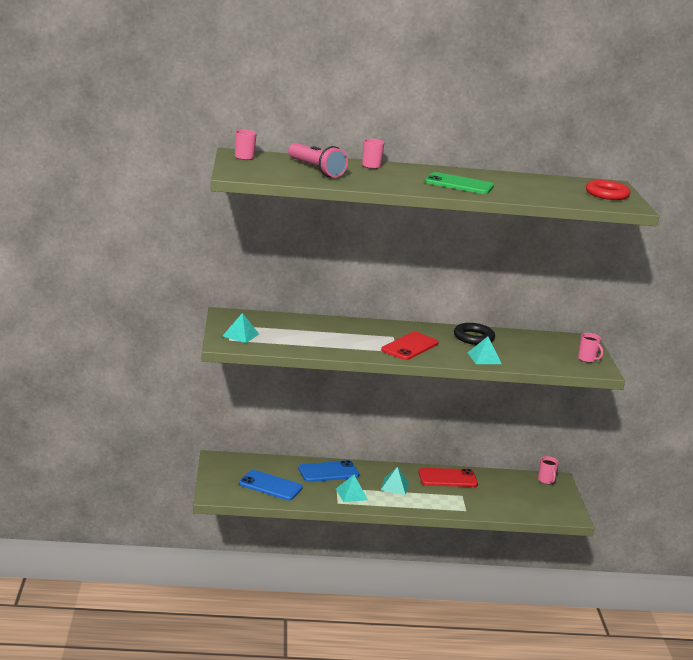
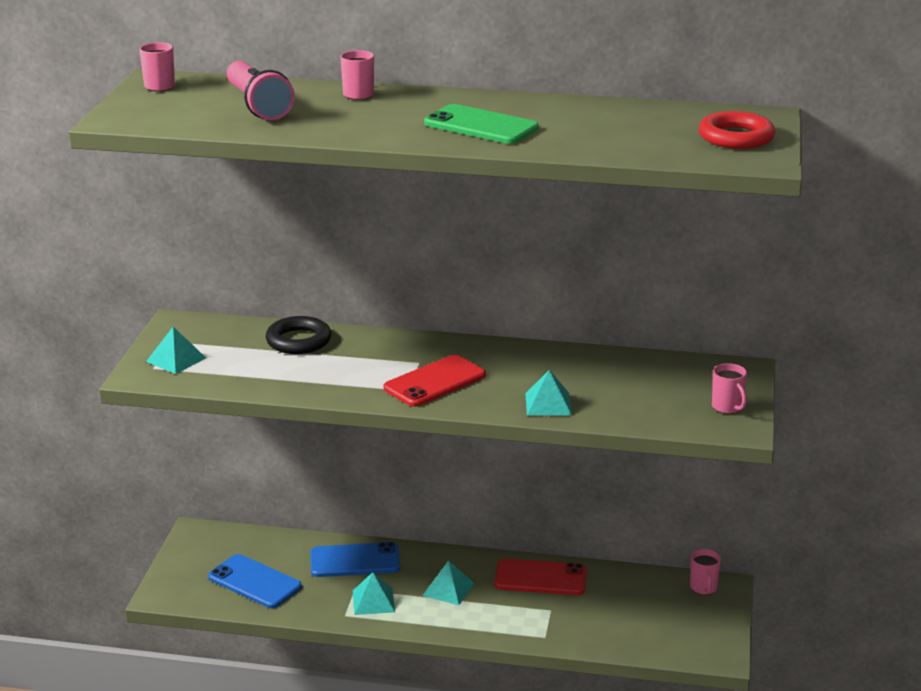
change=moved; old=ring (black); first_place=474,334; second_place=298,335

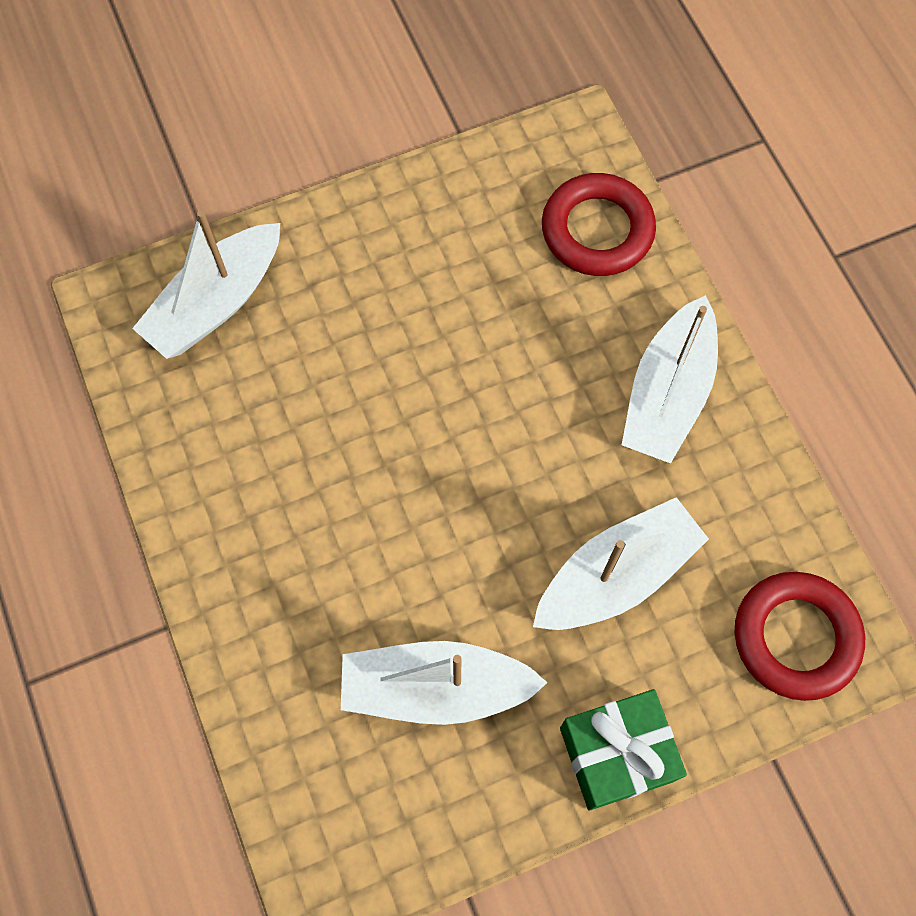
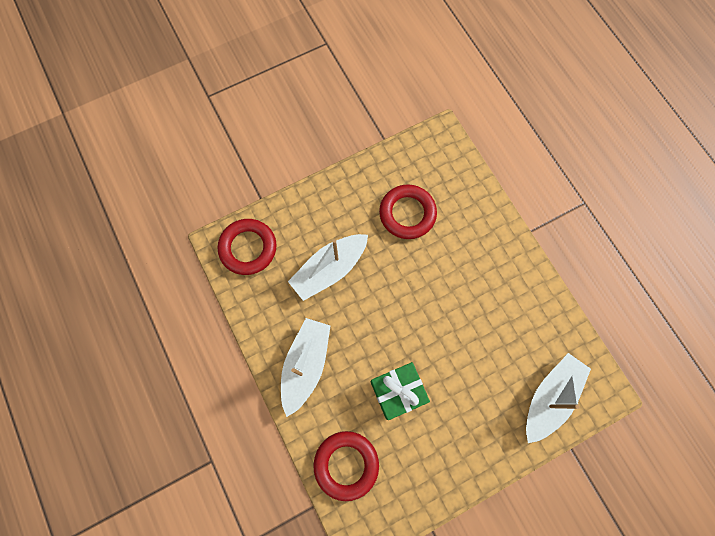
change=moved; old=gift (green); first_place=623,750; second_place=400,391
change=replaced; old=boat (white); new=ring (red); first_place=444,683; second_place=408,211

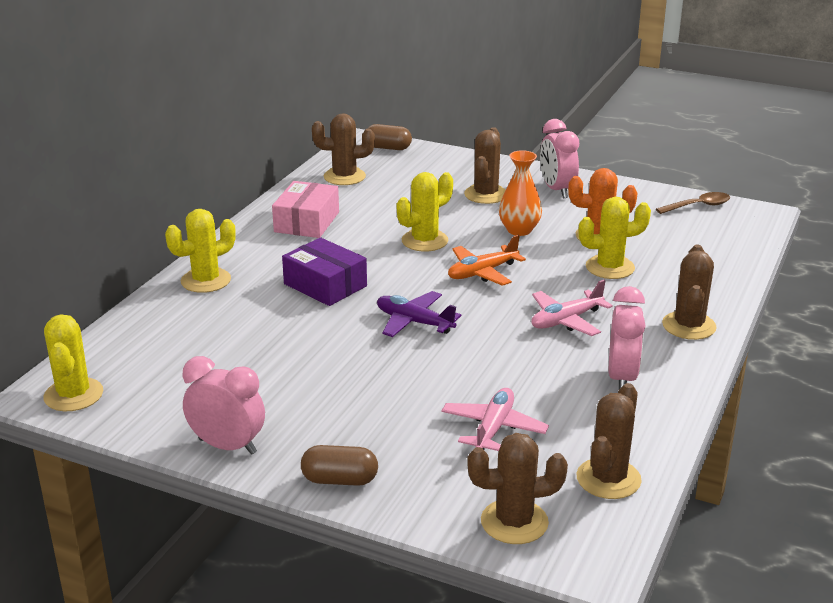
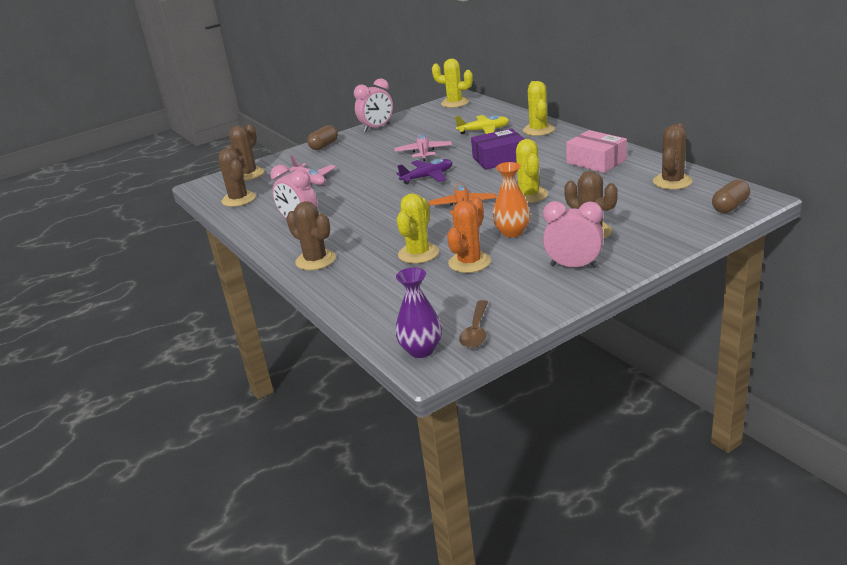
change=added; new=vase (purple); second_place=418,312
change=added; new=plane (yellow); second_place=482,125
change=moved; old=plane (pink); first_place=572,308; second_place=423,148

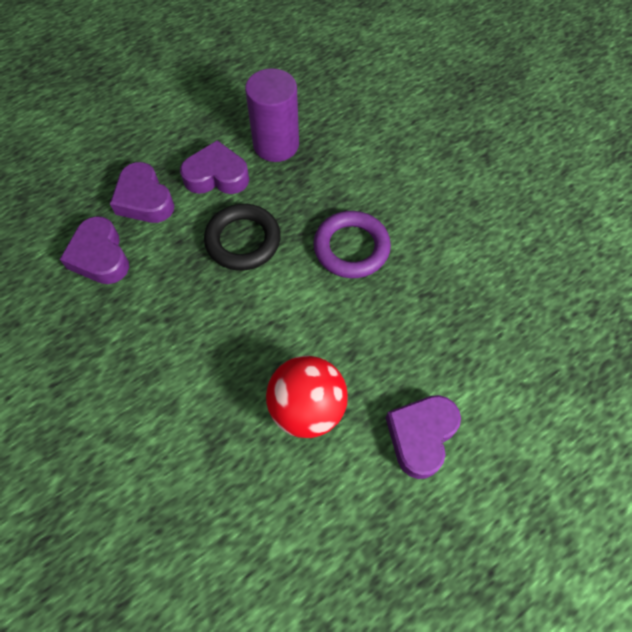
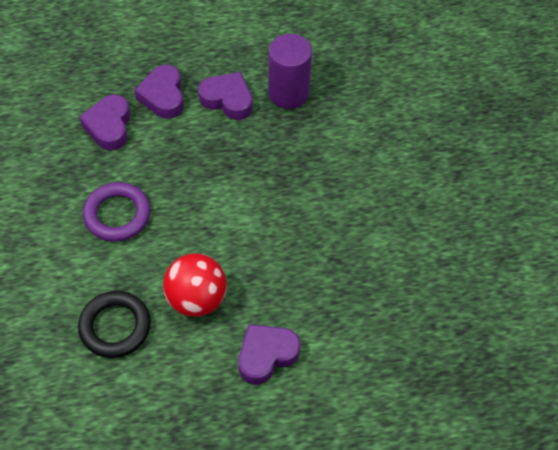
change=moved; old=ring (black); first_place=242,237; second_place=114,324
change=moved; old=ring (purple); first_place=352,244; second_place=117,212

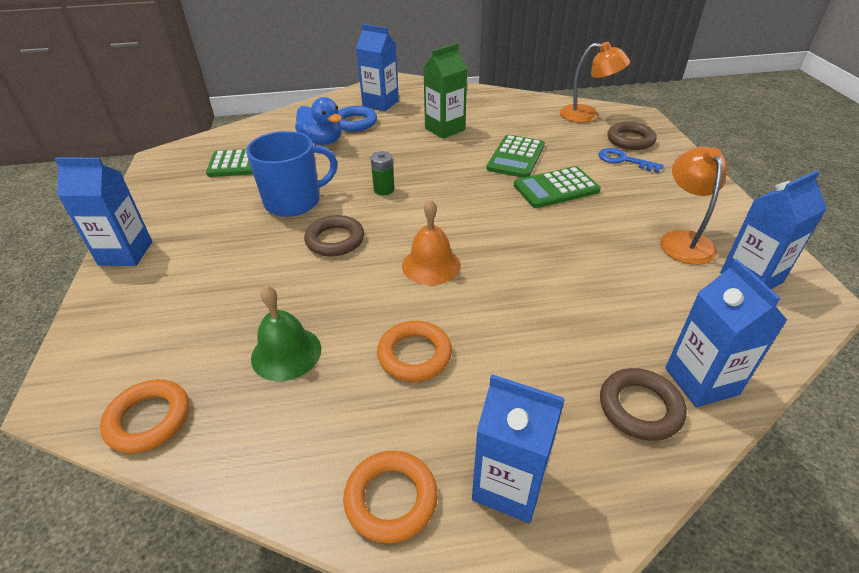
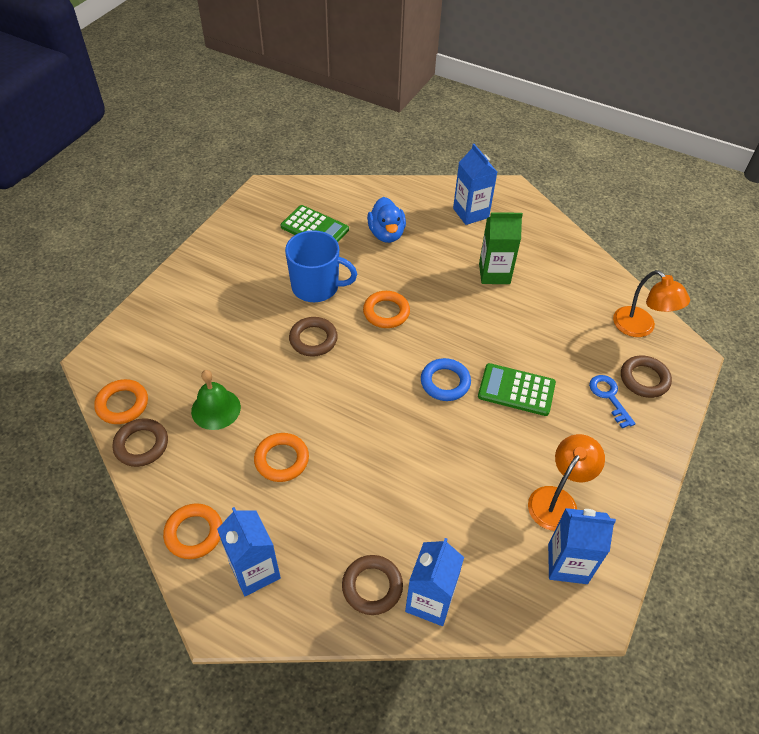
change=removed; old=carton (blue); first_place=103,212
change=removed; old=bell (orange); first_place=431,242
change=removed; old=calculator (green); first_place=515,156
change=added; new=ring (brown); second_place=140,442
change=moved; old=ring (blue); first_place=357,119; second_place=446,379
change=replaced; old=battery (green); new=ring (orange); first_place=383,173; second_place=386,309

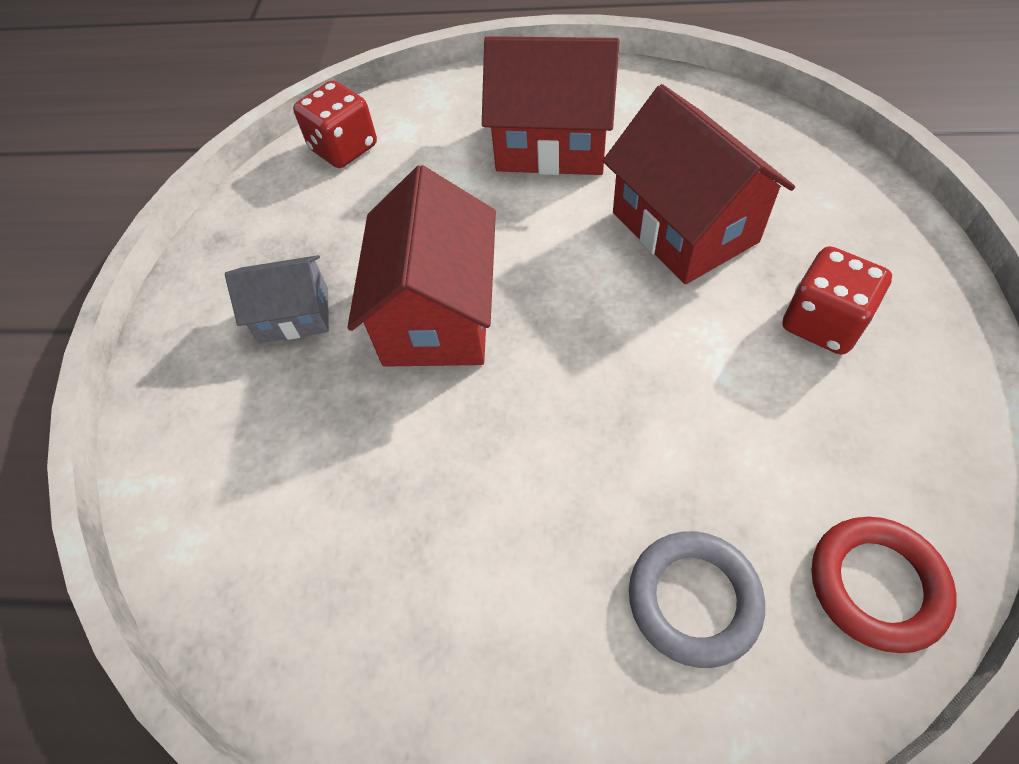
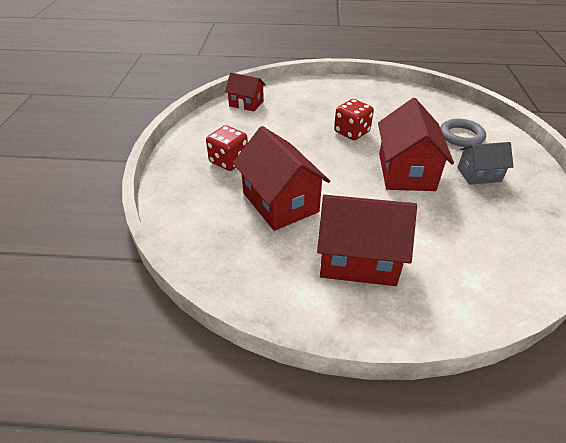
change=moved; old=dice (red); first_place=335,124; second_place=354,119
change=moved; old=ring (grey); first_place=697,599; second_place=463,133
change=replaced; old=ring (red); new=house (red); first_place=884,585; second_place=245,92

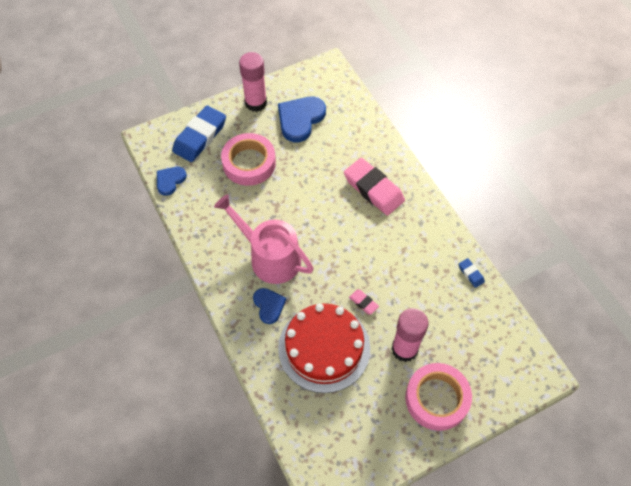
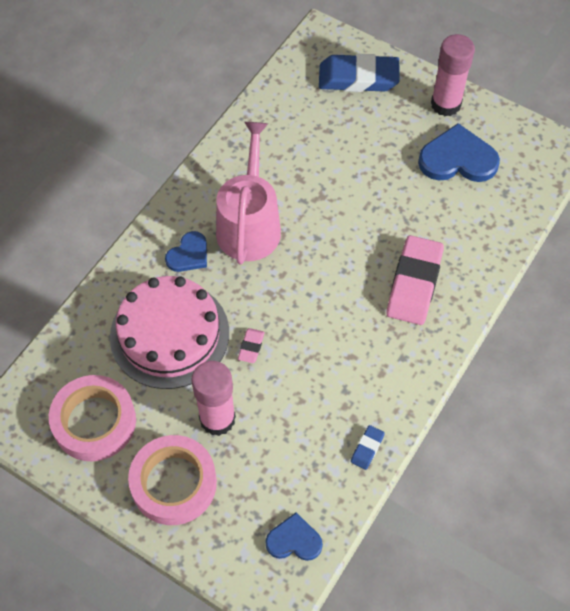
change=moved; old=heart (blue); first_place=172,181; second_place=294,536
change=moved; old=tape (pink); first_place=248,159; second_place=92,418
change=recoloured; old=cake (red); new=cake (pink); first_place=324,348; second_place=169,332

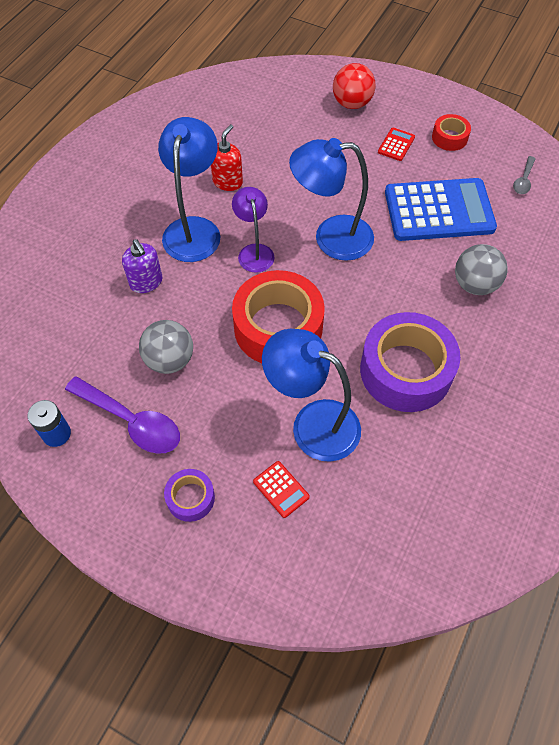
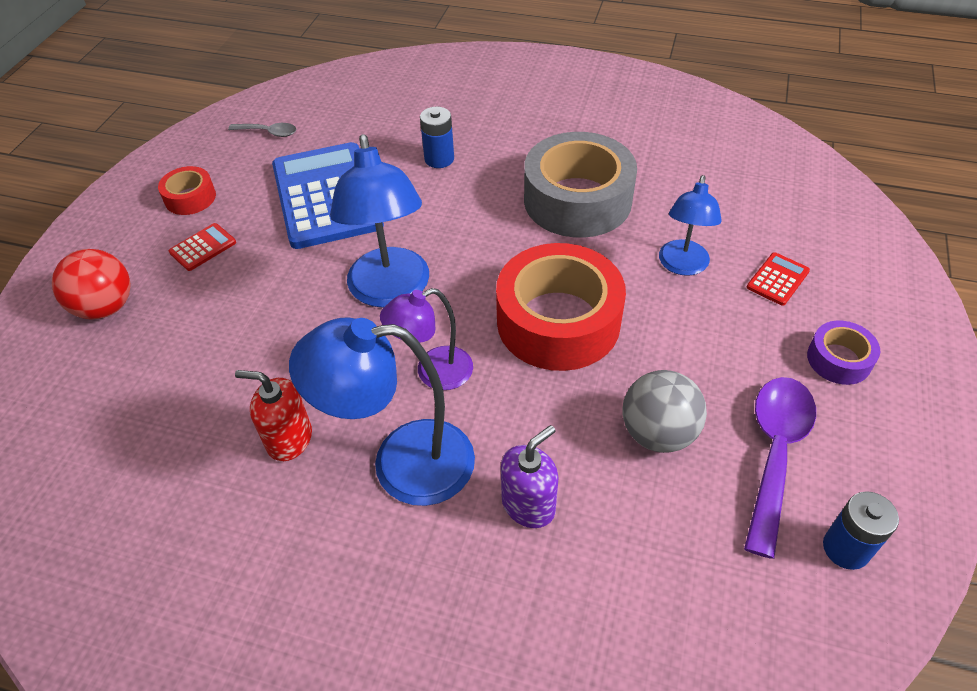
change=replaced; old=ball (grey); new=battery (blue); first_place=481,269; second_place=437,137
change=recoloured; old=tape (purple); new=tape (grey); first_place=410,362; second_place=580,185
change=turned; old=calculator (red); first_place=396,144; second_place=202,247; degrees=120
change=resized; old=lamp (blue); first_place=311,395; second_place=690,225; factor=0.61

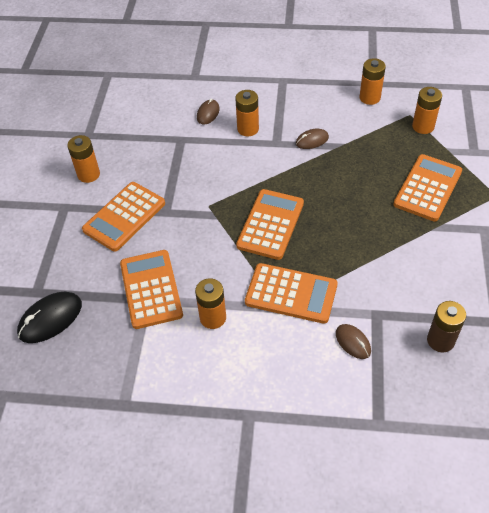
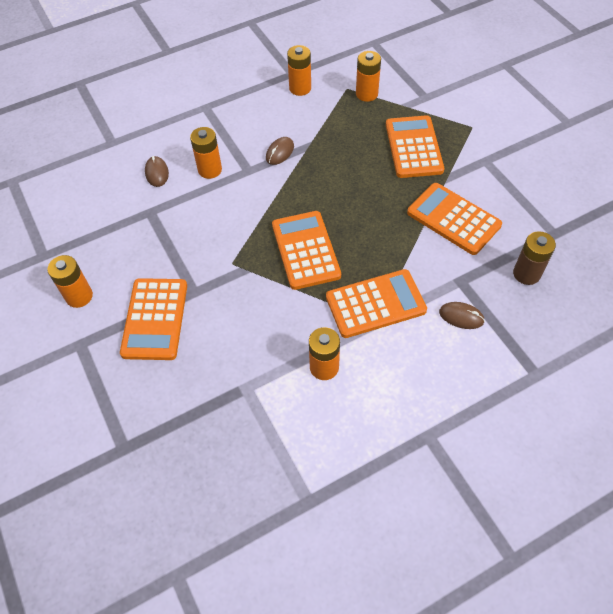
change=removed; old=mouse (black); first_place=49,317
change=moved; old=calculator (orange); first_place=151,289; second_place=454,219

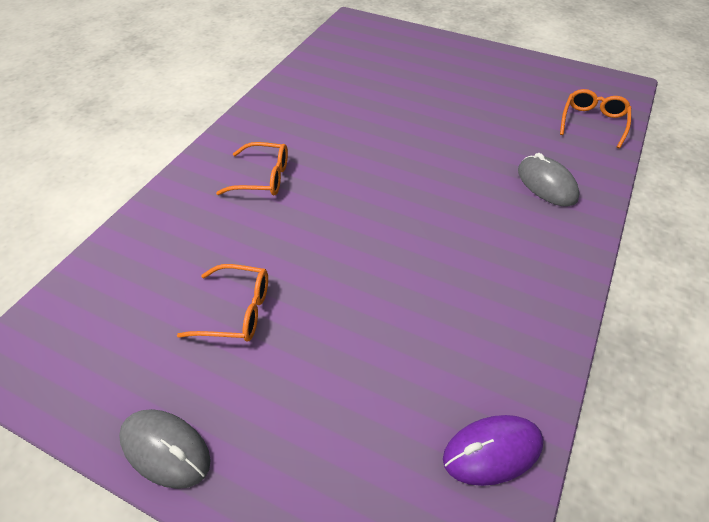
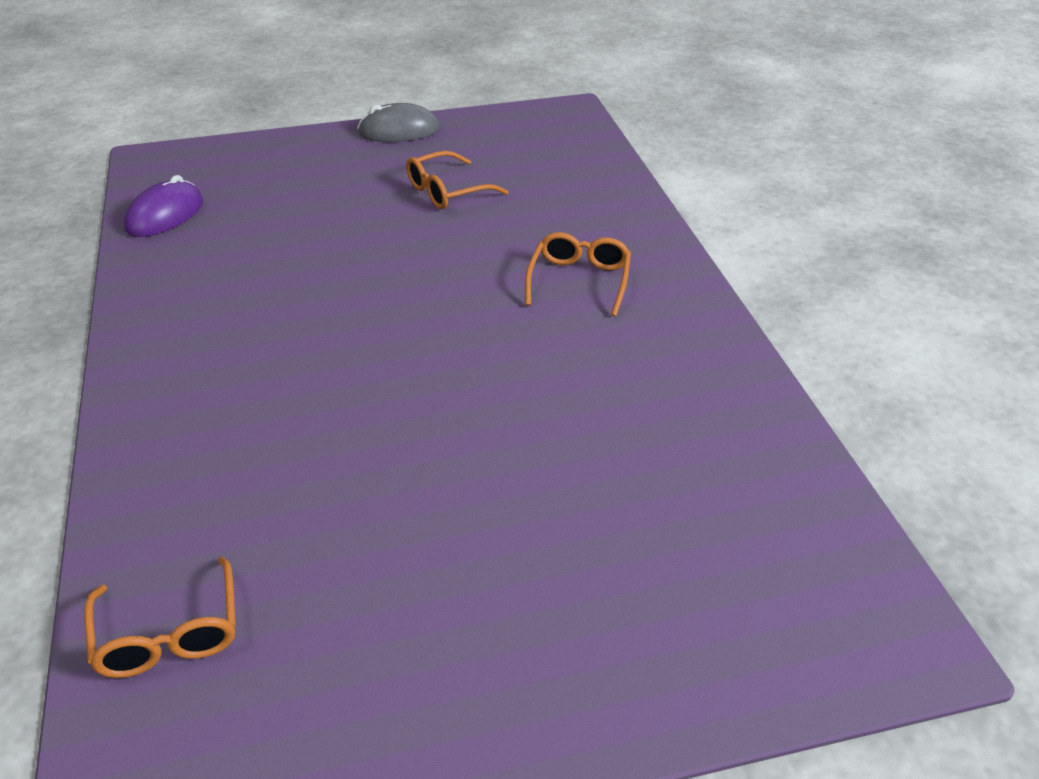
change=removed; old=mouse (grey); first_place=549,180
change=turned; old=glasses (orange); first_place=252,169; second_place=578,274; degrees=135

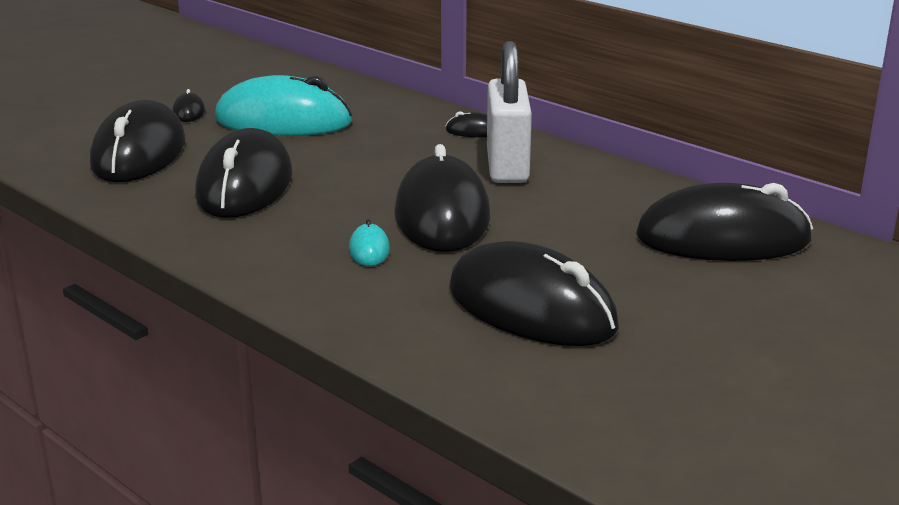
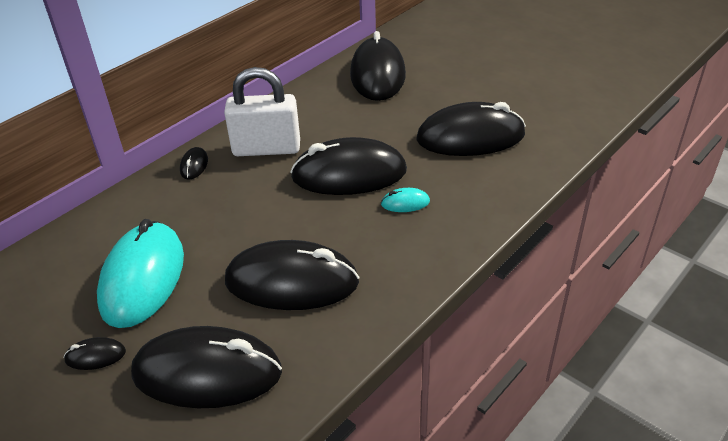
change=turned; old=mouse (black); first_place=534,293; second_place=471,129; degrees=45

